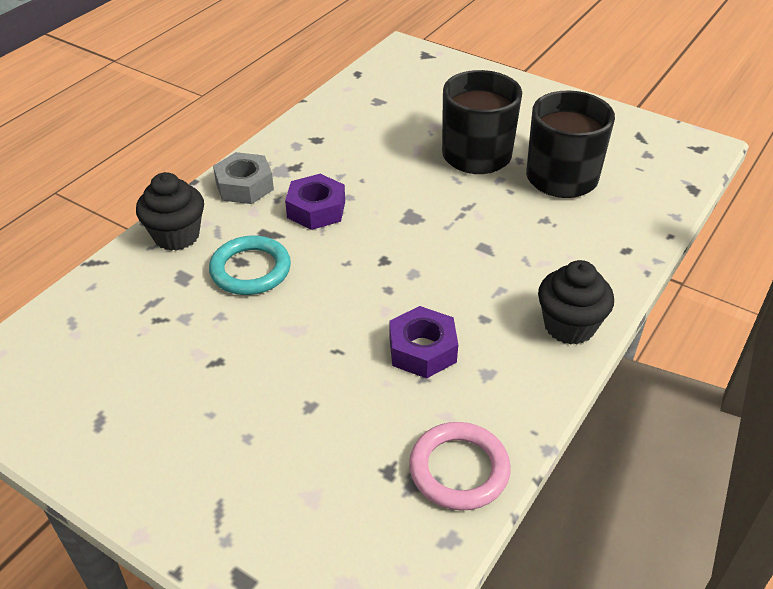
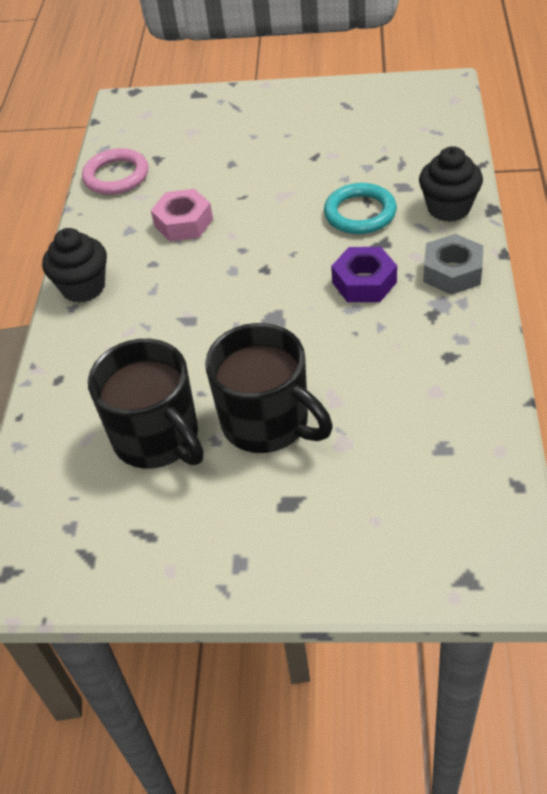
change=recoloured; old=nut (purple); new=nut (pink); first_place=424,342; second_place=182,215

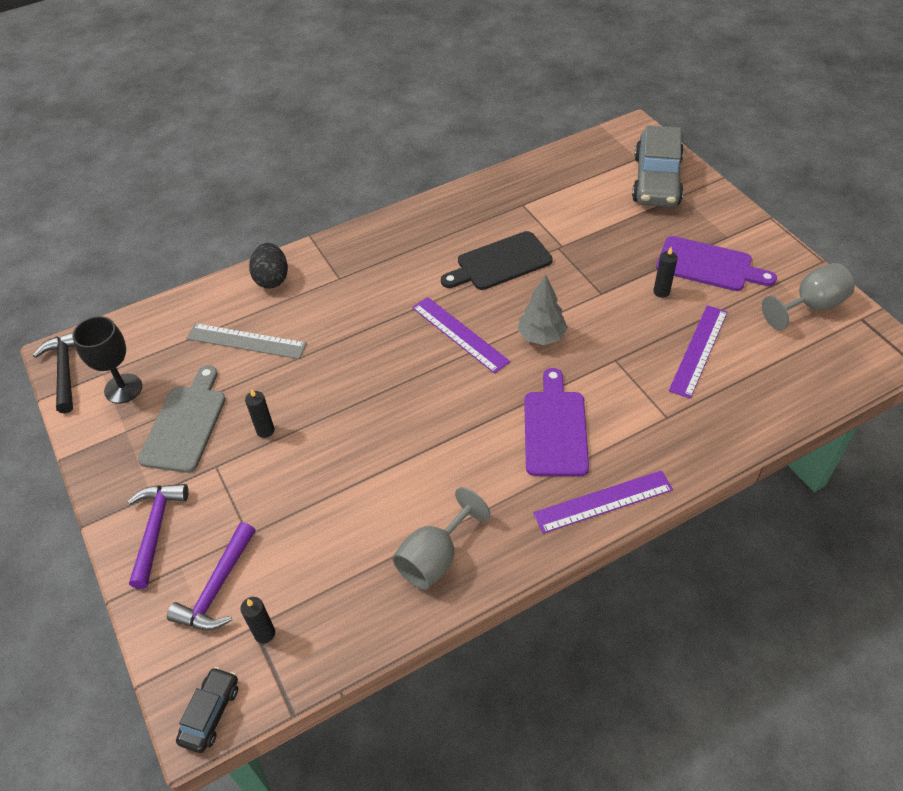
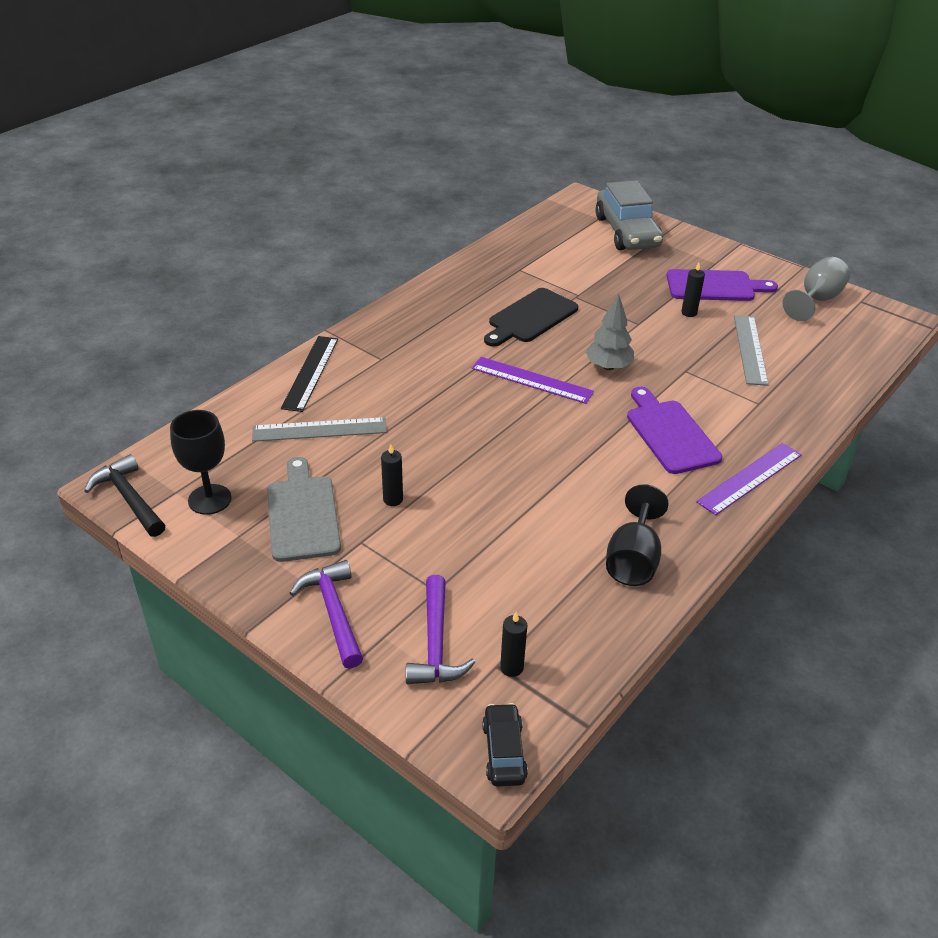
change=replaced; old=egg (black); new=ruler (black); first_place=268,266; second_place=309,374
change=recoloured; old=goblet (grey); new=goblet (black); first_place=441,538; second_place=637,535
change=recoloured; old=ruler (purple); new=ruler (grey); first_place=698,352; second_place=751,350

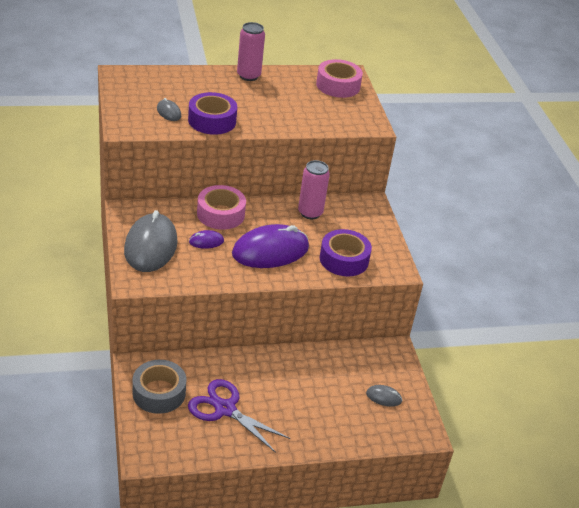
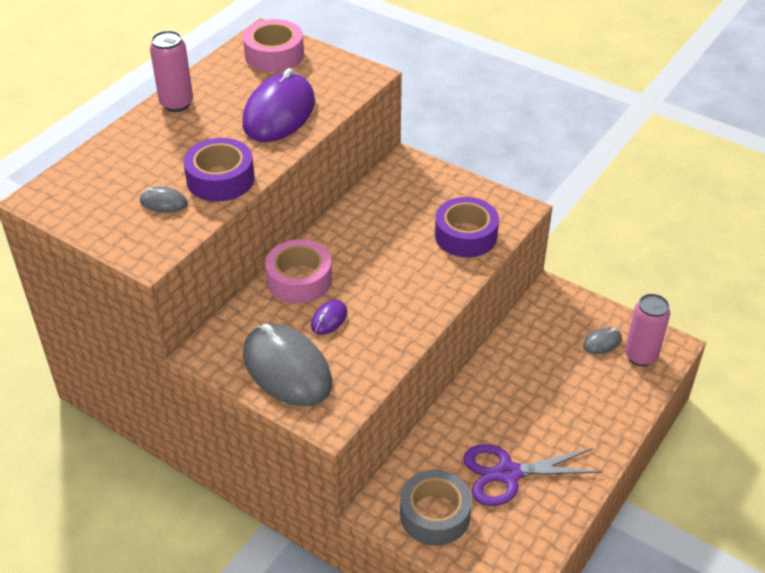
change=moved; old=mouse (purple); first_place=270,246; second_place=278,105
change=moved; old=can (pink); first_place=314,189; second_place=647,330

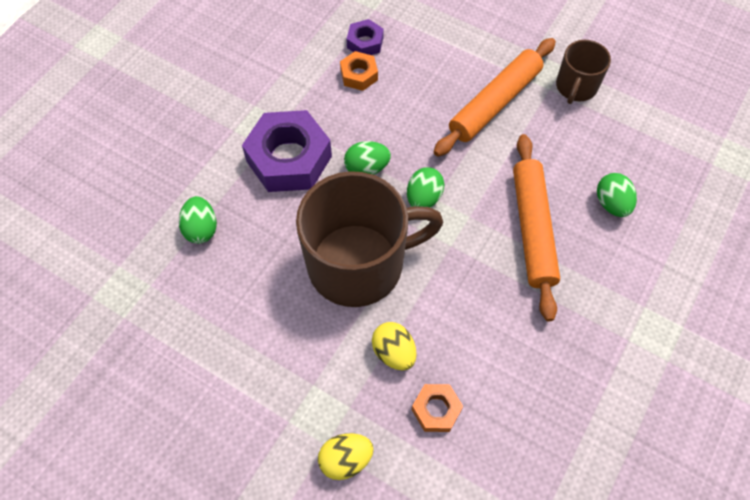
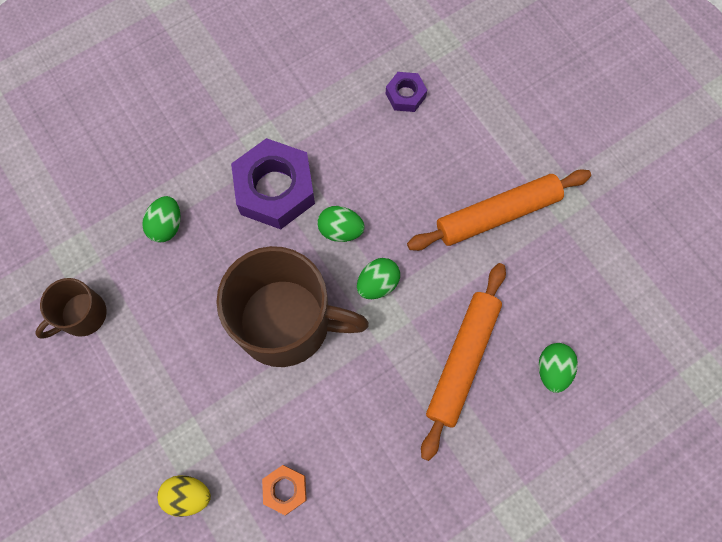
change=removed; old=nut (orange); first_place=359,71
change=removed; old=egg (yellow); first_place=394,346
change=moved; old=mug (brown); first_place=583,72; second_place=71,308

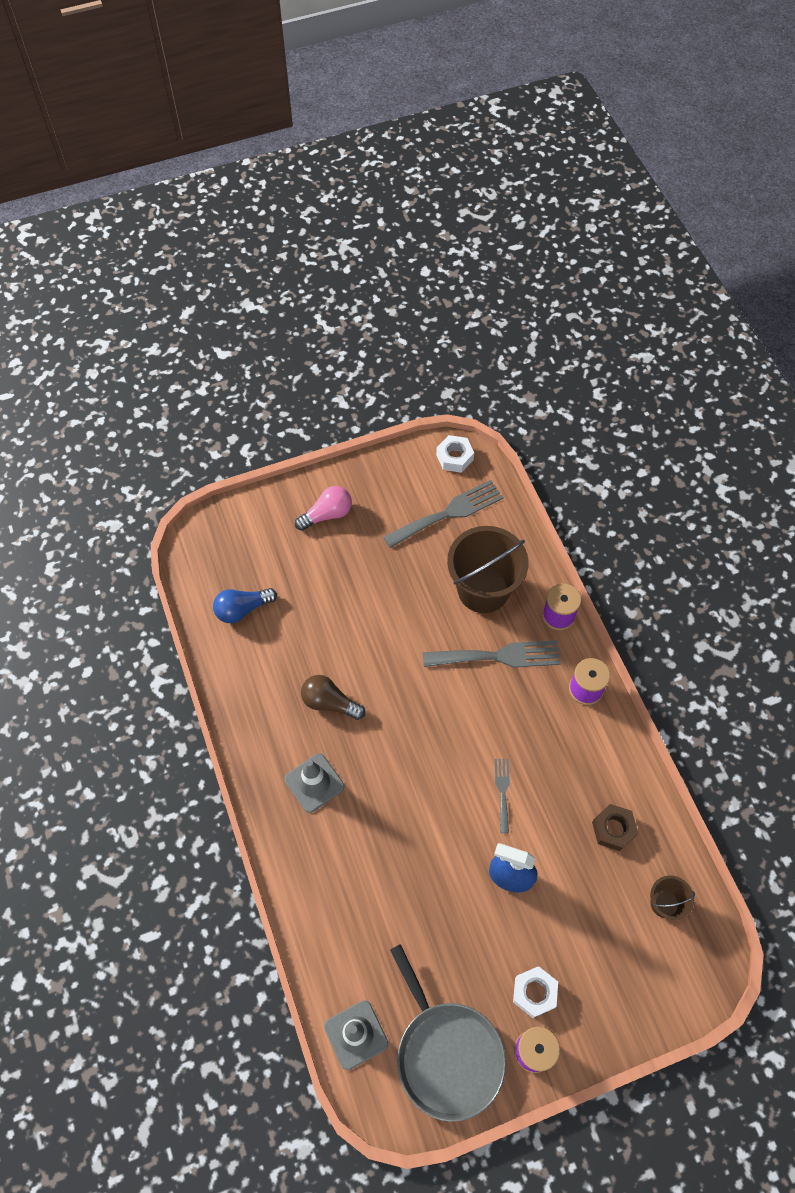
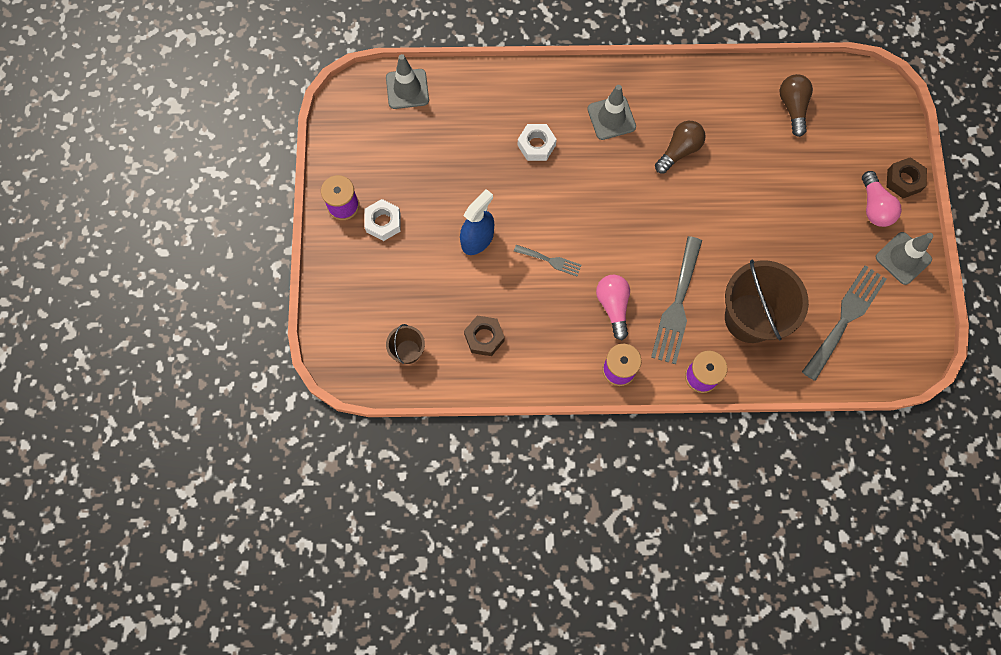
change=removed; old=pan (grey); first_place=448,1033
change=added; new=light bulb (pink); second_place=613,307
change=added; new=traffic cone (grey); second_place=904,258
change=added; new=nut (brown); second_place=907,177
change=moved; old=nut (white); first_place=455,454; second_place=537,142
change=recoloured; old=light bulb (blue); new=light bulb (brown); first_place=245,605; second_place=796,105
change=turned; old=fork (grey); first_place=443,514; second_place=844,323; degrees=-135

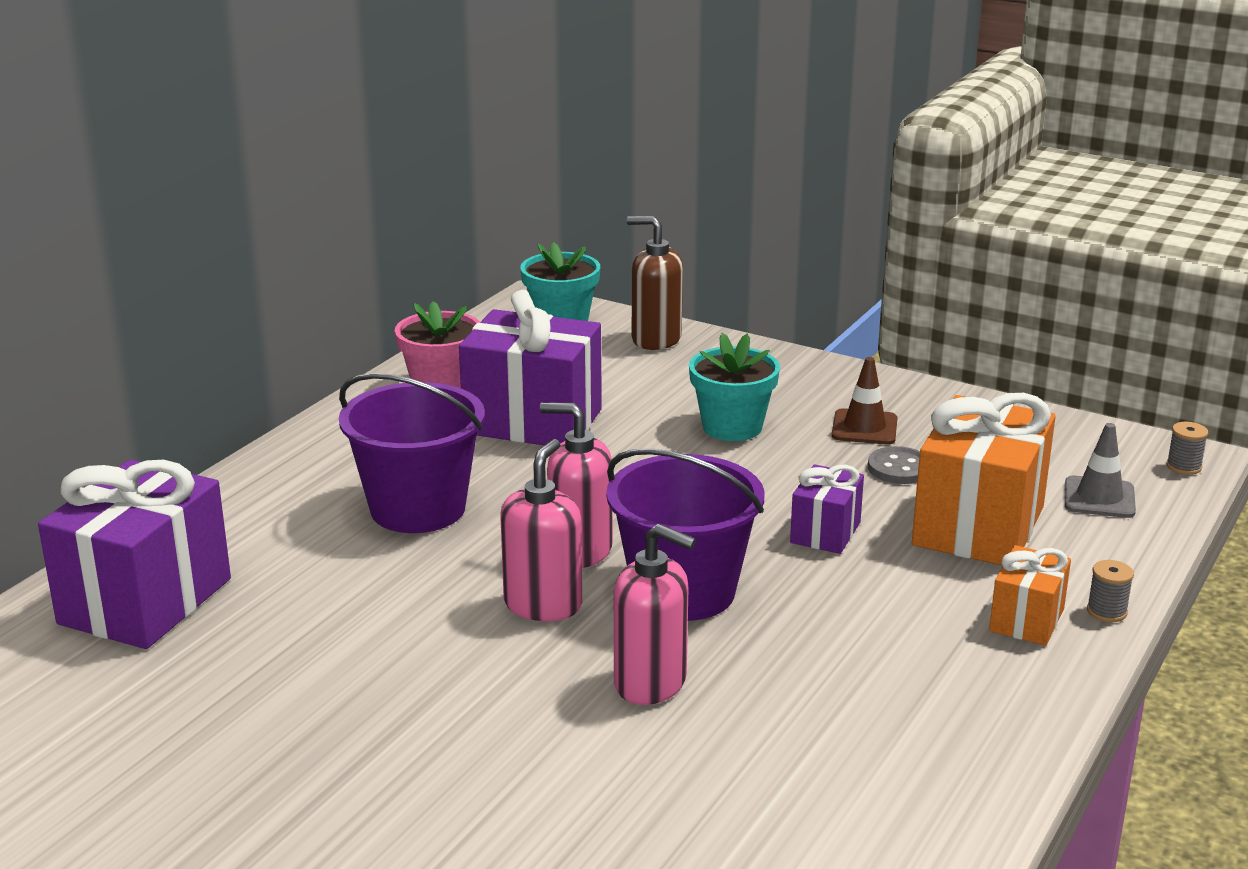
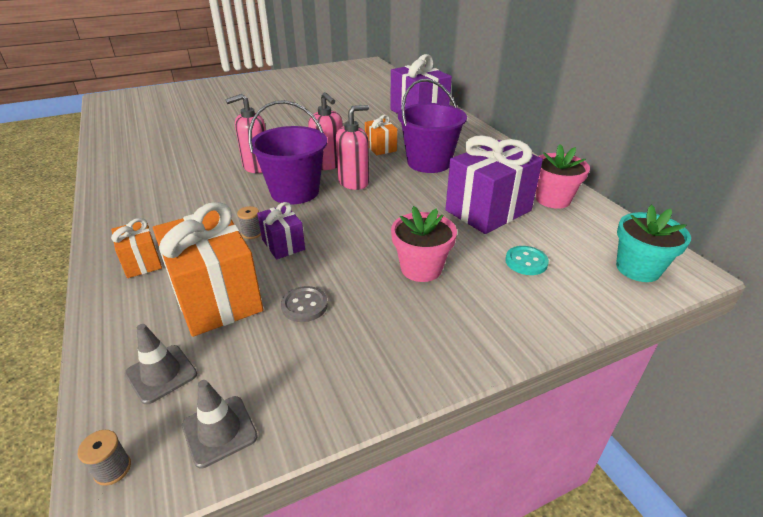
change=removed; old=soap dispenser (brown); first_place=655,283
change=removed; old=traffic cone (brown); first_place=865,401
change=added; new=traffic cone (grey); second_place=220,424
change=added; new=gift (orange); second_place=381,135
change=added; new=button (turquoise); second_place=527,260
change=moved; old=spool (grey); first_place=1110,591; second_place=249,222
change=recoloured; old=flower pot (turquoise); new=flower pot (pink); first_place=734,387; second_place=424,244

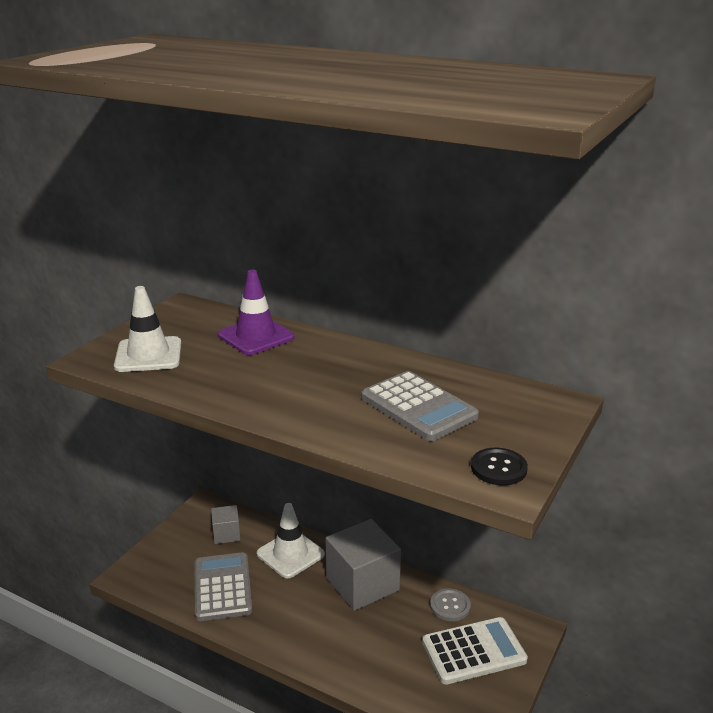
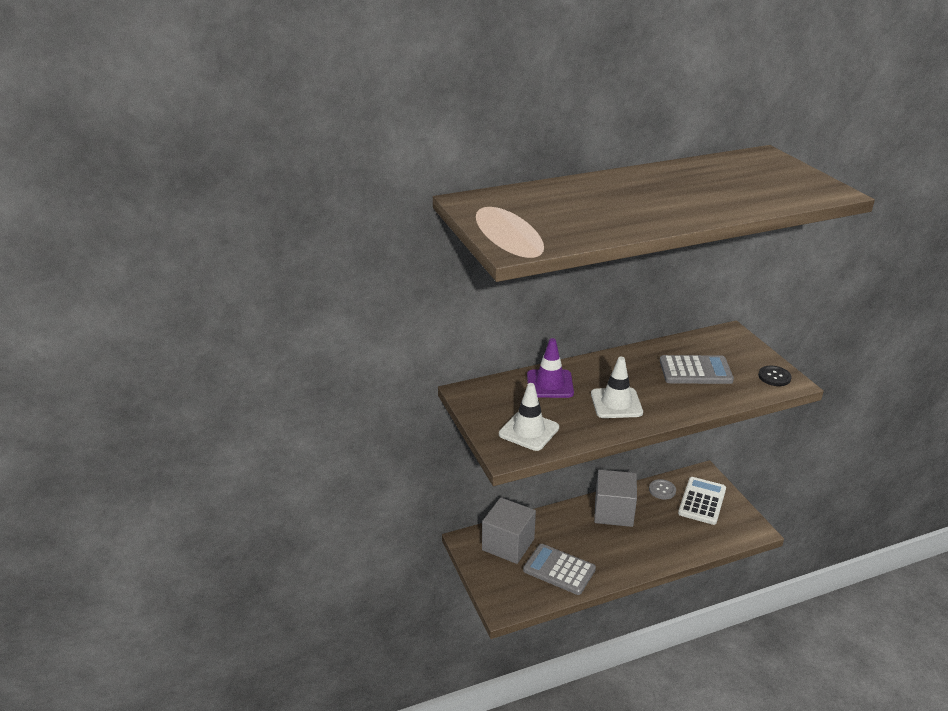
change=moved; old=traffic cone (white); first_place=291,541; second_place=617,387
change=resized; old=cube (grey); first_place=225,524; second_place=509,530; factor=1.95

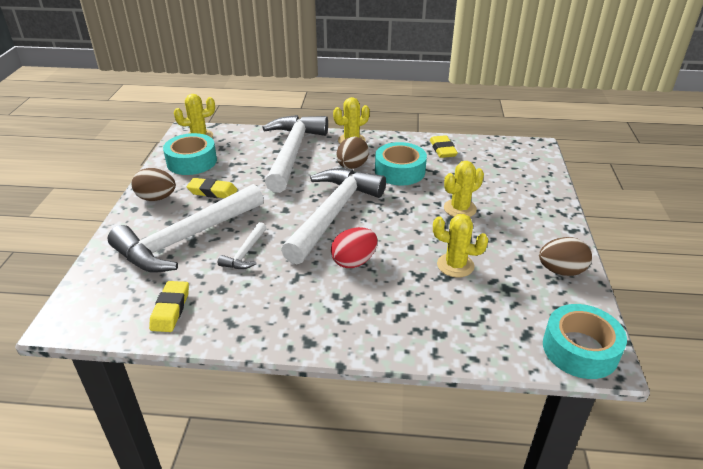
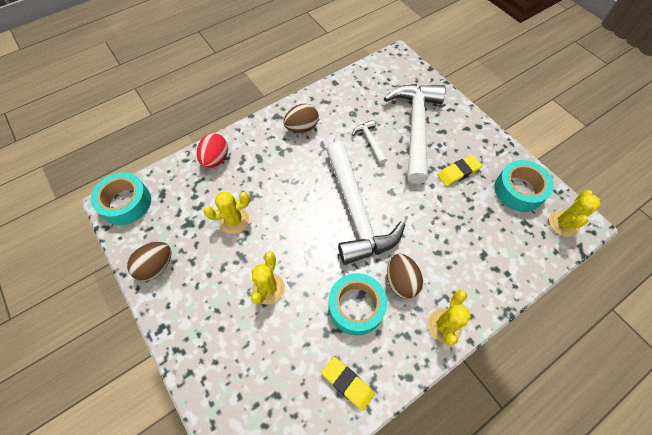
change=removed; old=eraser (yellow); first_place=169,306
change=removed; old=hammer (white); first_place=295,154
change=moved; old=egg (brown); first_place=154,184; second_place=301,118
change=moved; old=egg (red); first_place=354,247; second_place=212,150

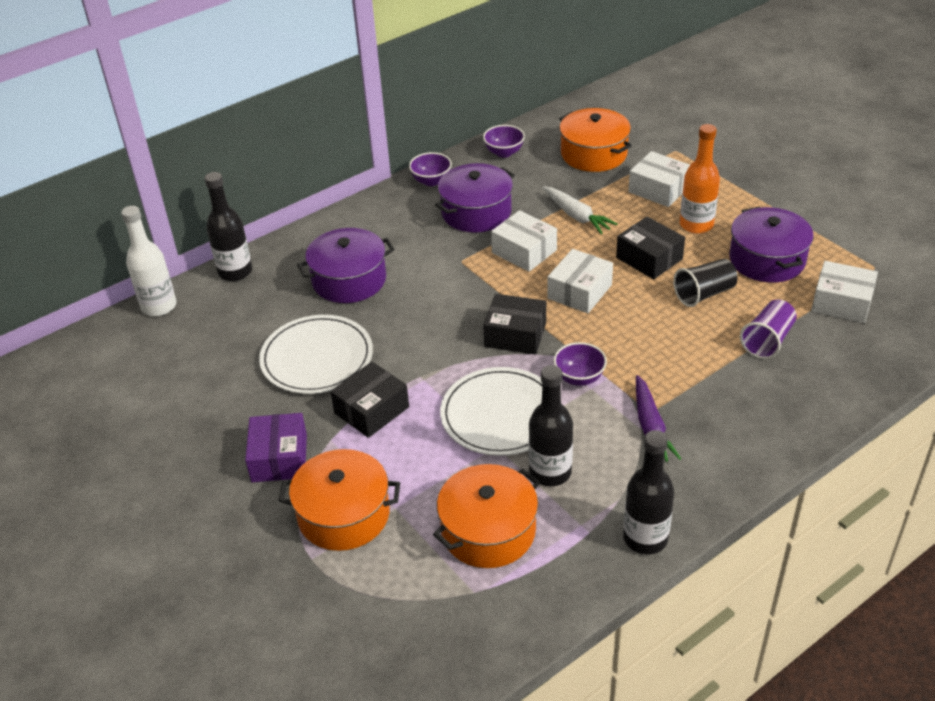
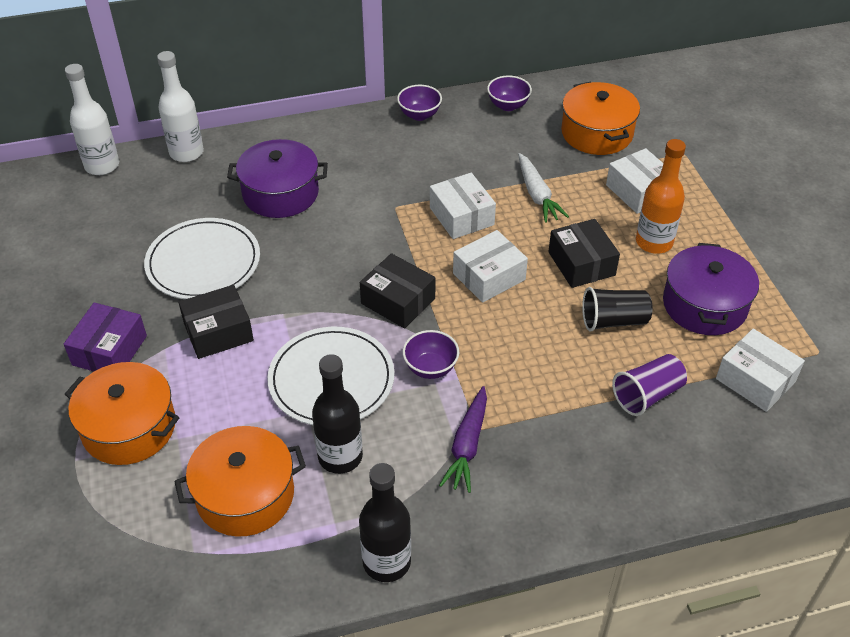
change=removed; old=pot (purple); first_place=475,198
change=recoloured; old=bottle (black); new=bottle (white); first_place=228,226; second_place=180,106

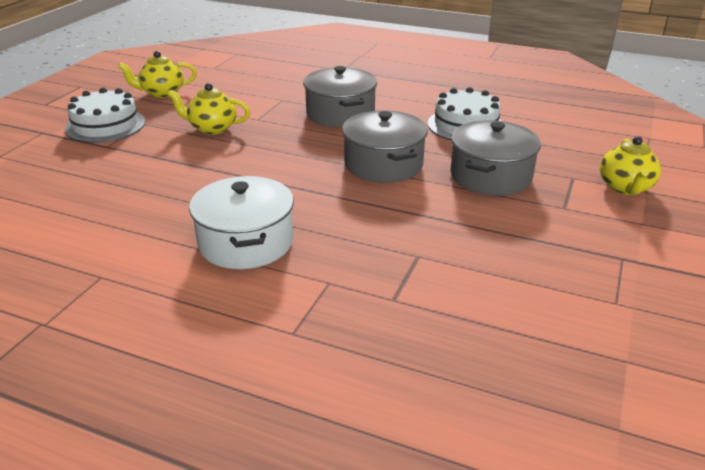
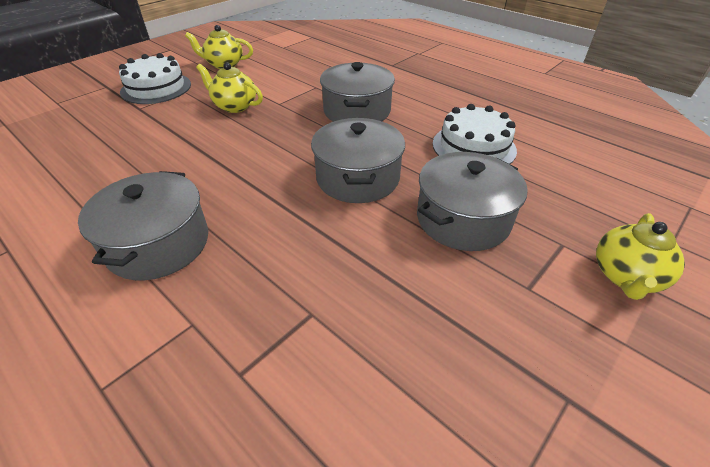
change=recoloured; old=pot (white); new=pot (grey); first_place=241,222; second_place=143,225

